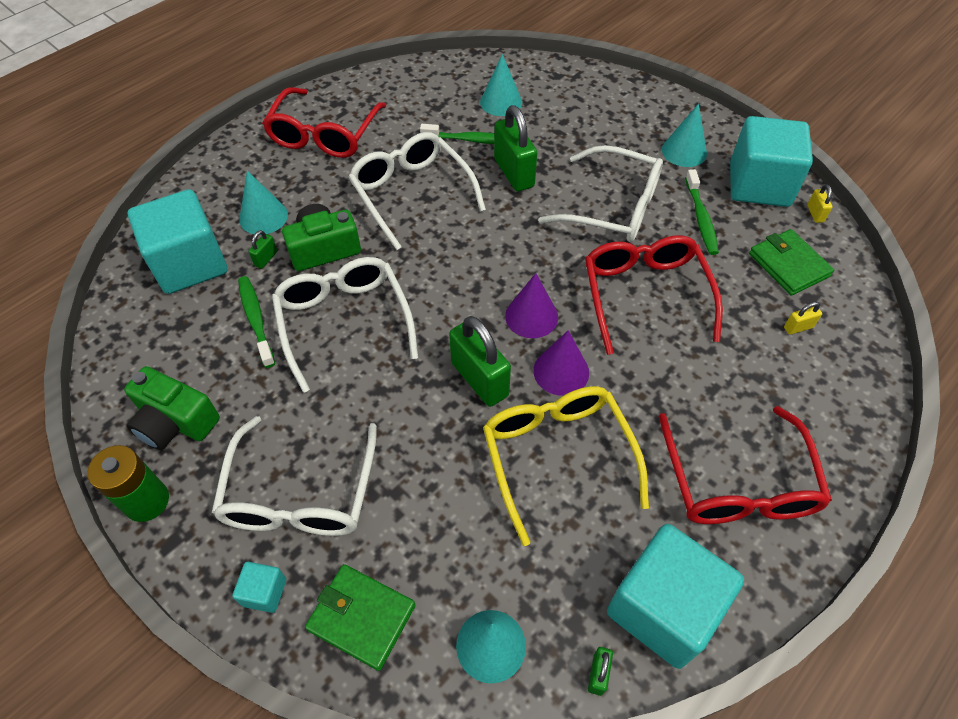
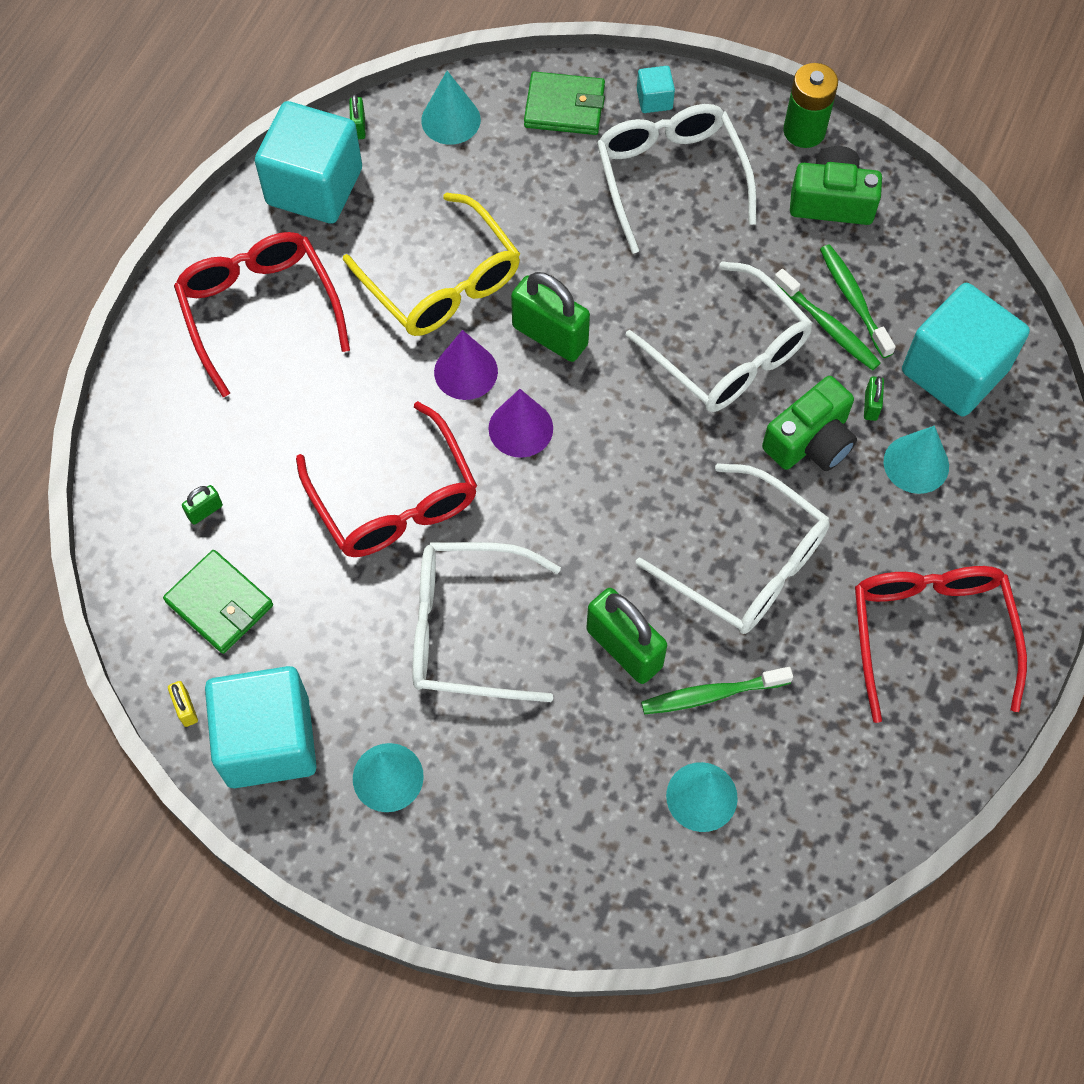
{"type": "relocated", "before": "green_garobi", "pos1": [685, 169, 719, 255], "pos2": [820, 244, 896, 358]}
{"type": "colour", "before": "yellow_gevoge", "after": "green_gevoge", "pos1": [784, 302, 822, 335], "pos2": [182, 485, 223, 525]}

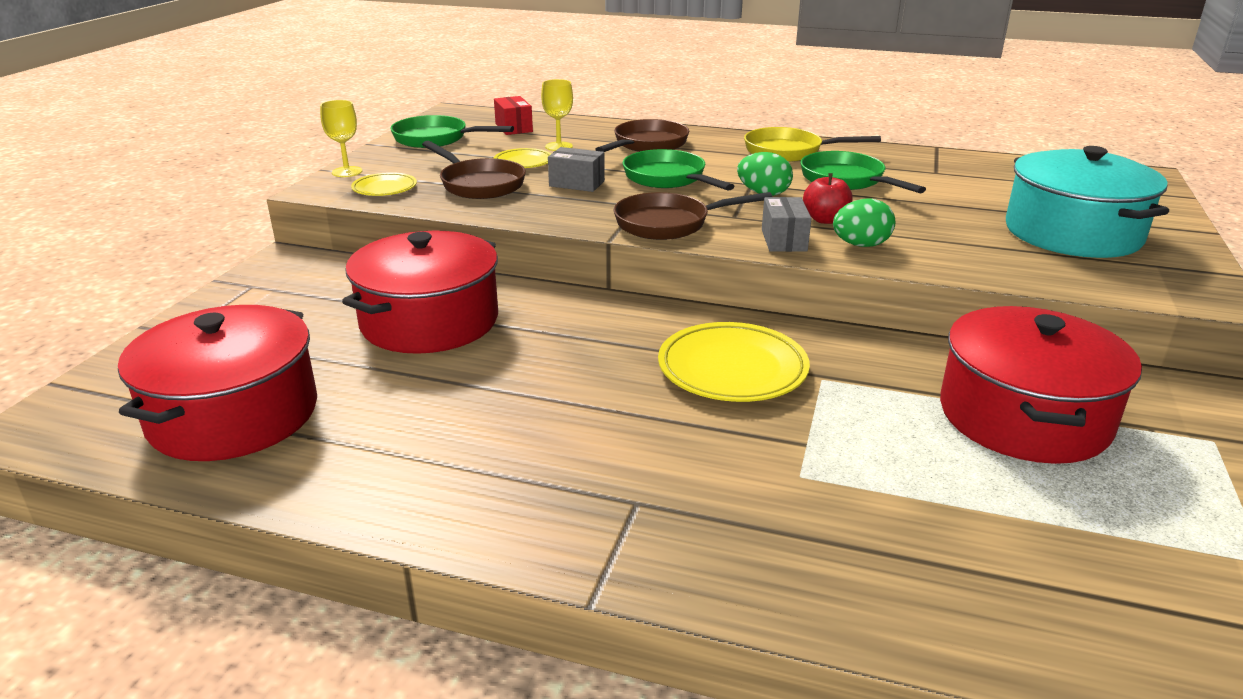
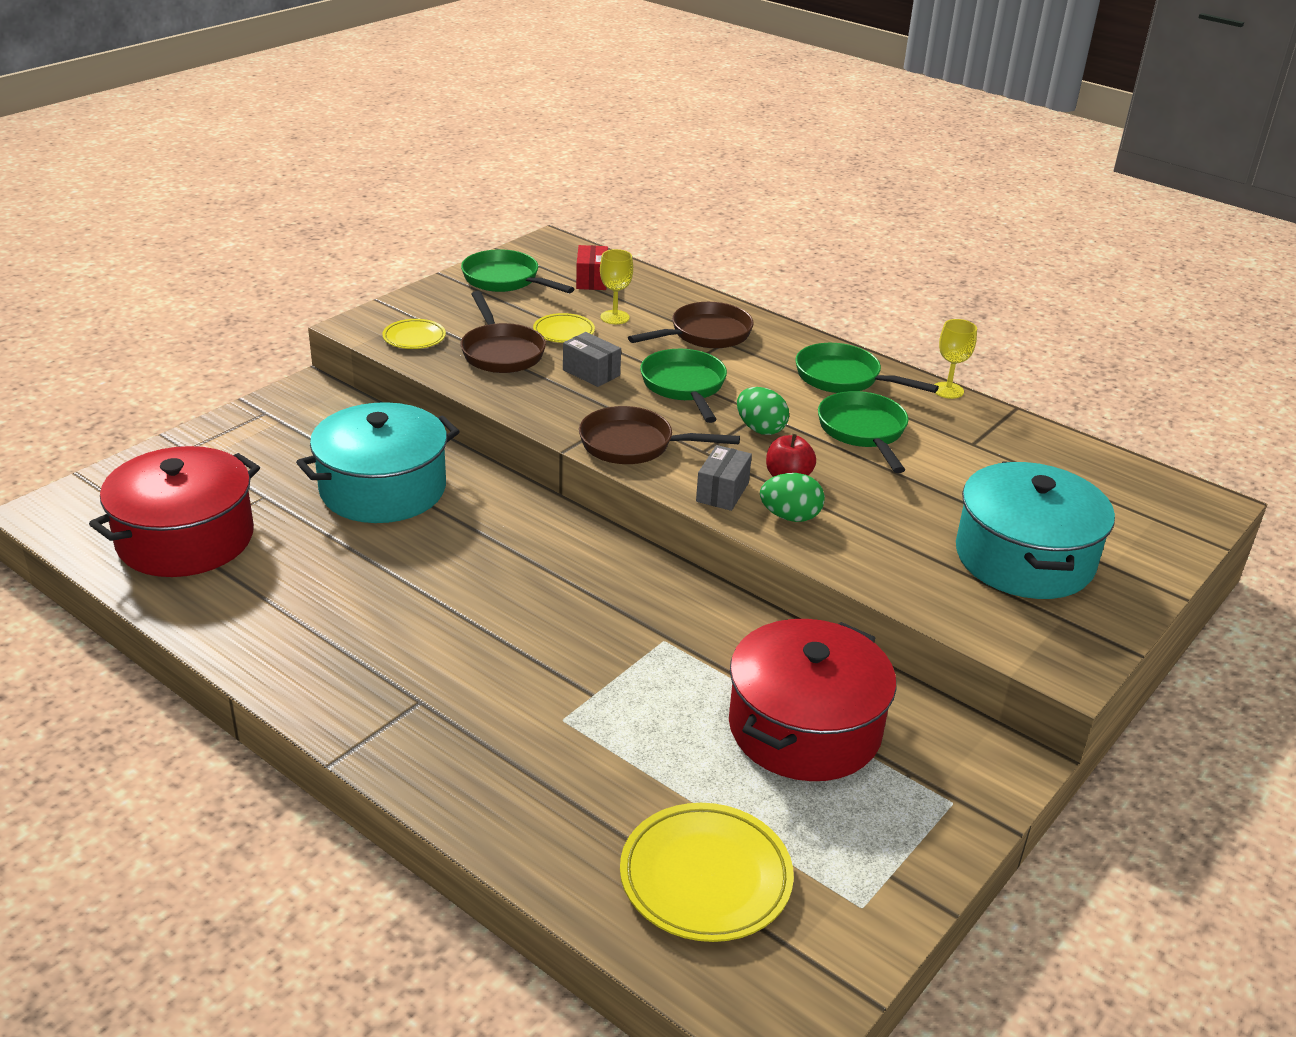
{"type": "relocated", "before": "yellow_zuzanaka", "pos1": [320, 100, 362, 177], "pos2": [934, 319, 977, 399]}
{"type": "colour", "before": "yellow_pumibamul", "after": "green_pumibamul", "pos1": [744, 127, 881, 162], "pos2": [796, 343, 939, 393]}
{"type": "colour", "before": "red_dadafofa", "after": "turquoise_dadafofa", "pos1": [342, 231, 498, 354], "pos2": [296, 402, 460, 523]}
{"type": "relocated", "before": "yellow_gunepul", "pos1": [658, 322, 810, 402], "pos2": [620, 803, 794, 942]}

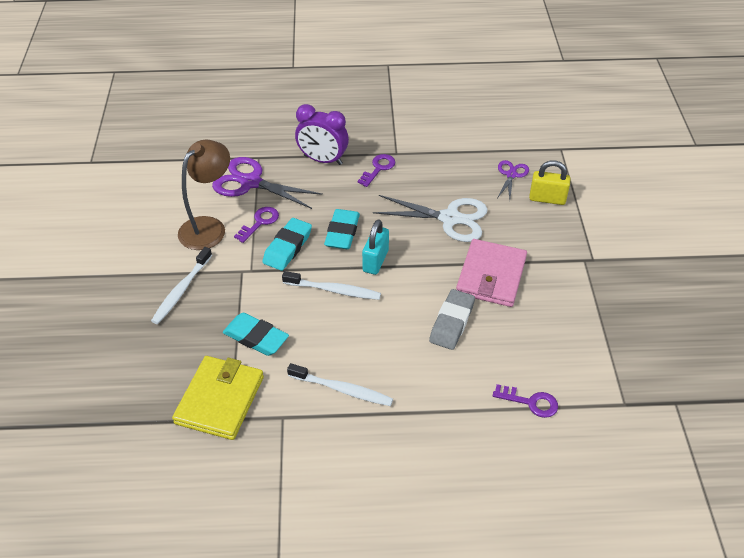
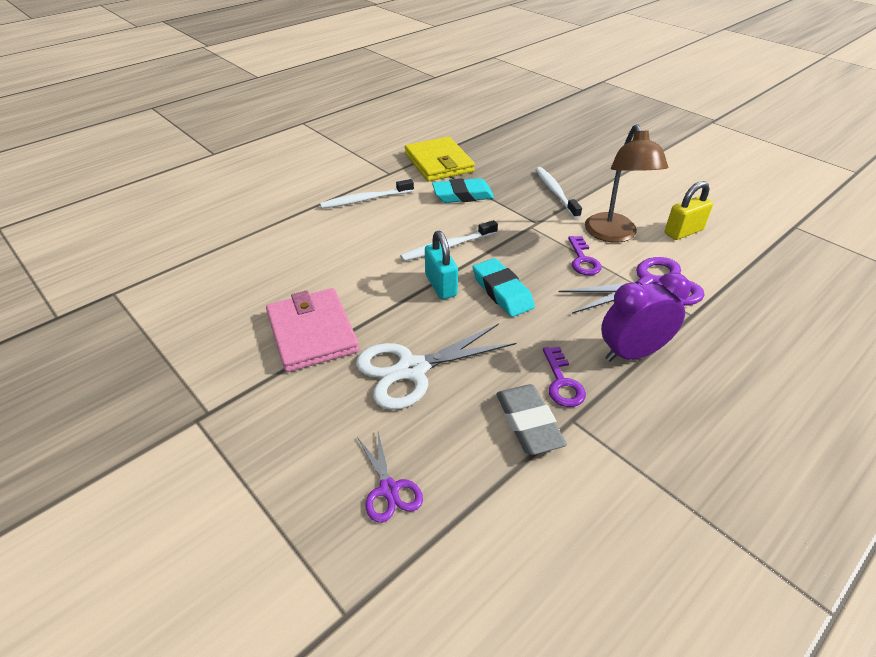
{"type": "relocated", "before": "yellow_gevoge", "pos1": [529, 160, 570, 205], "pos2": [665, 181, 713, 240]}
{"type": "missing", "before": "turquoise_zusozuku", "pos1": [262, 218, 312, 271]}
{"type": "relocated", "before": "grey_zusozuku", "pos1": [429, 289, 475, 350], "pos2": [496, 384, 567, 455]}
{"type": "missing", "before": "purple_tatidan", "pos1": [493, 384, 558, 418]}

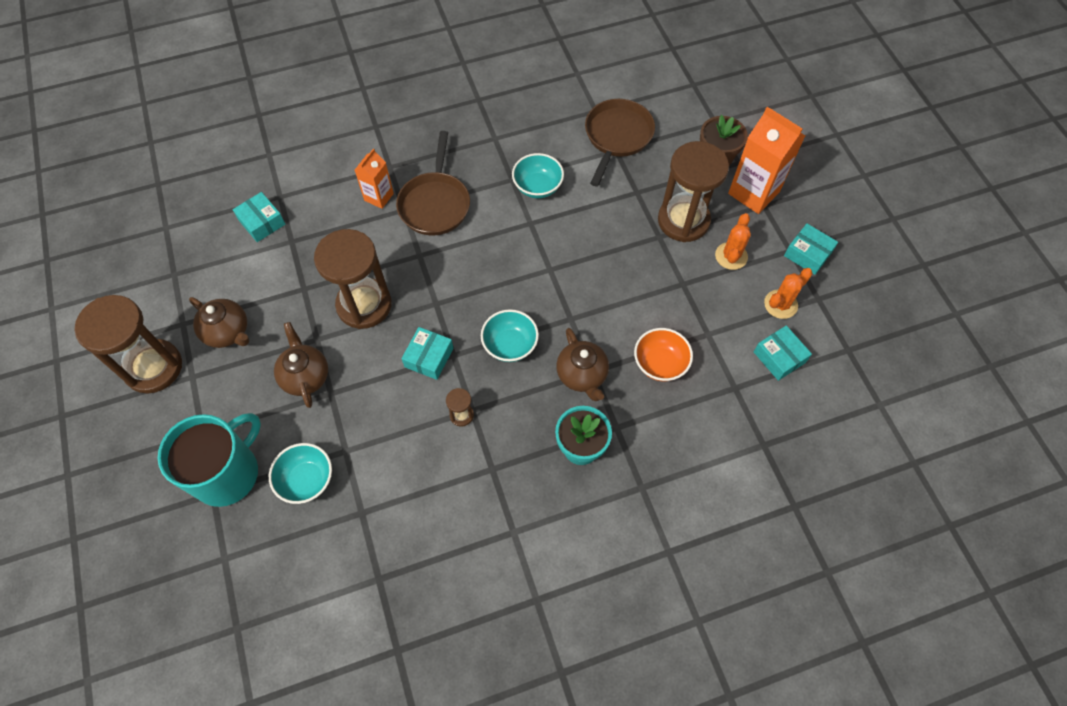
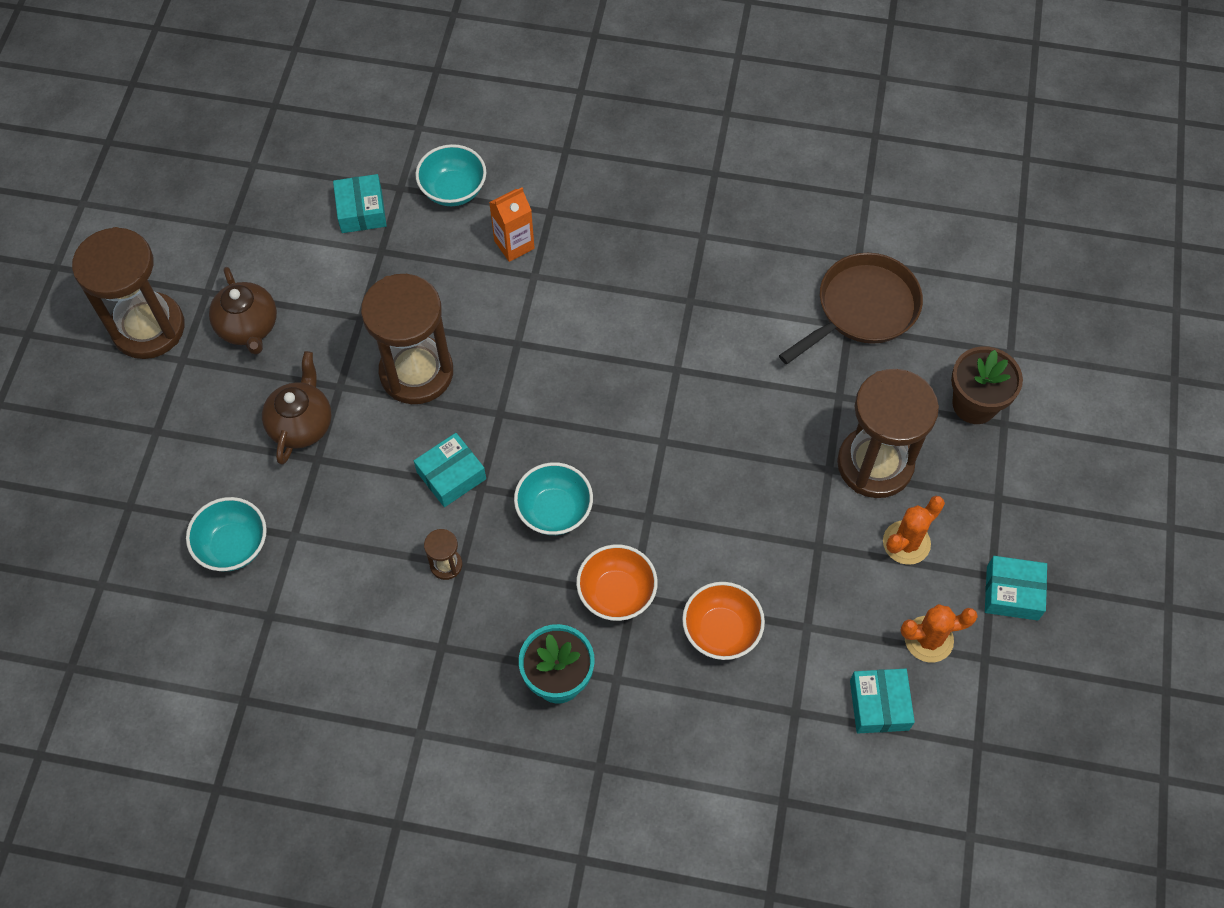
{"type": "missing", "before": "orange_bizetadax", "pos1": [728, 107, 805, 214]}
{"type": "missing", "before": "brown_pumibamul", "pos1": [396, 131, 470, 235]}
{"type": "relocated", "before": "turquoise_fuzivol", "pos1": [512, 153, 564, 198], "pos2": [415, 144, 486, 206]}
{"type": "spun", "before": "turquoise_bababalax", "pos1": [784, 224, 838, 275], "pos2": [985, 556, 1047, 621], "turn": -60}
{"type": "exchanged", "before": "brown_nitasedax", "after": "orange_fuzivol", "pos1": [556, 328, 609, 401], "pos2": [576, 544, 658, 621]}
{"type": "missing", "before": "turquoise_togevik", "pos1": [158, 413, 261, 507]}

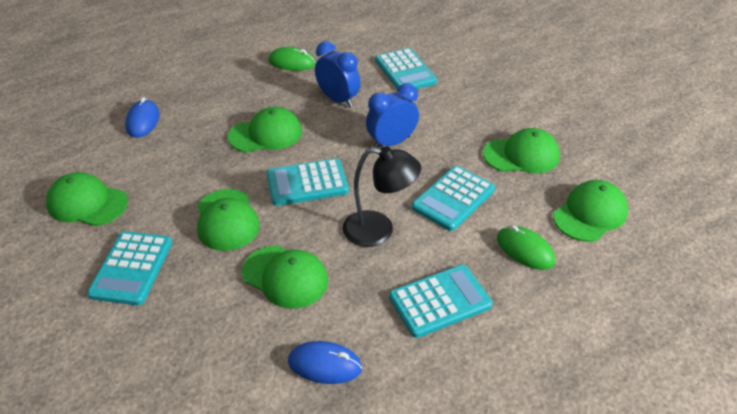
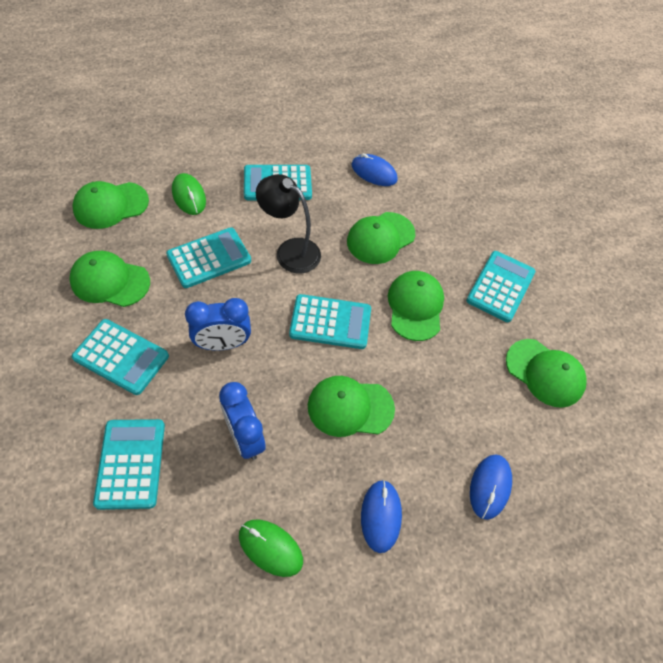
{"type": "spun", "before": "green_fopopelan", "pos1": [242, 246, 328, 309], "pos2": [347, 212, 415, 264], "turn": -90}
{"type": "appeared", "after": "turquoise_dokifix", "pos2": [72, 319, 169, 395]}
{"type": "appeared", "after": "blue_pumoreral", "pos2": [361, 480, 402, 553]}

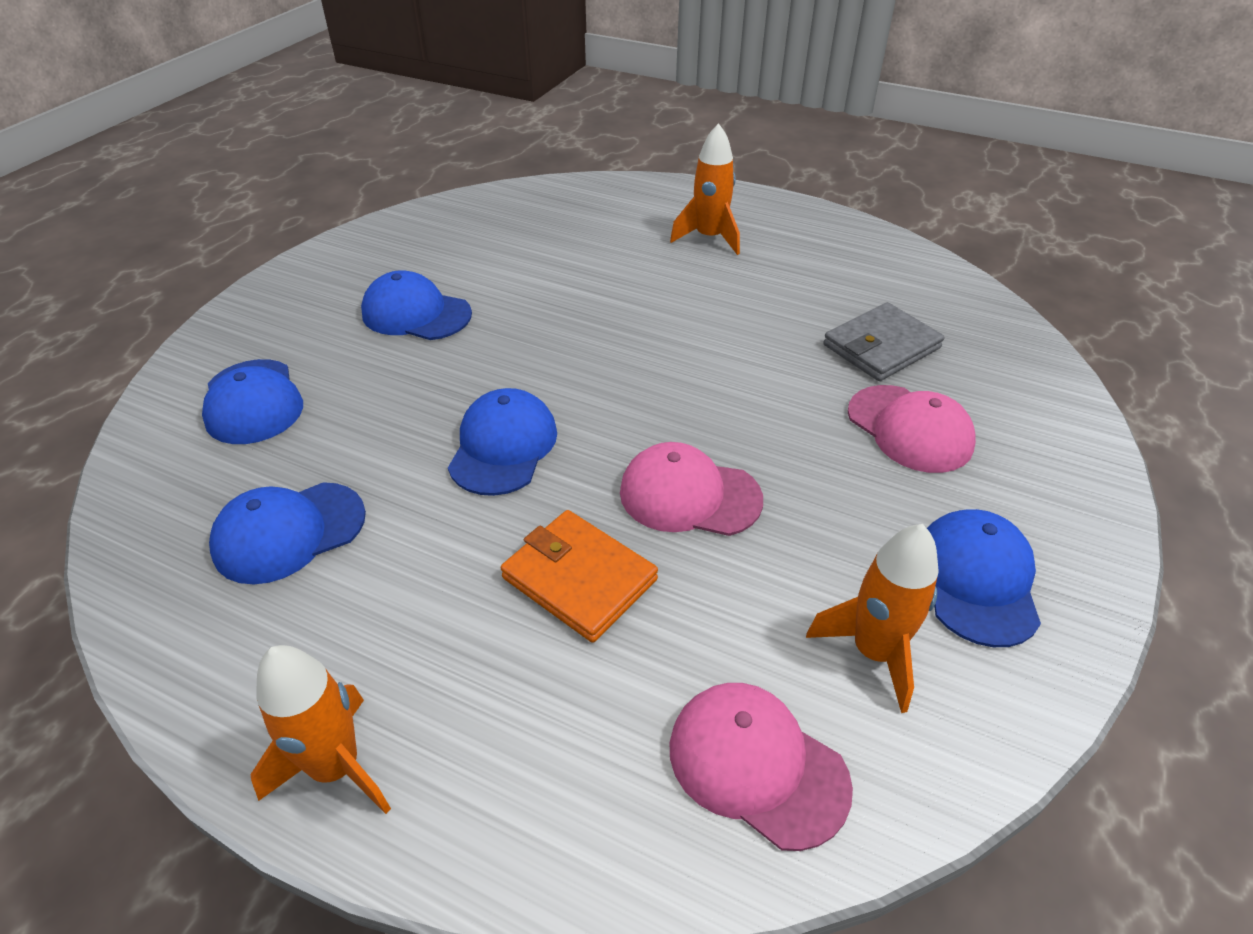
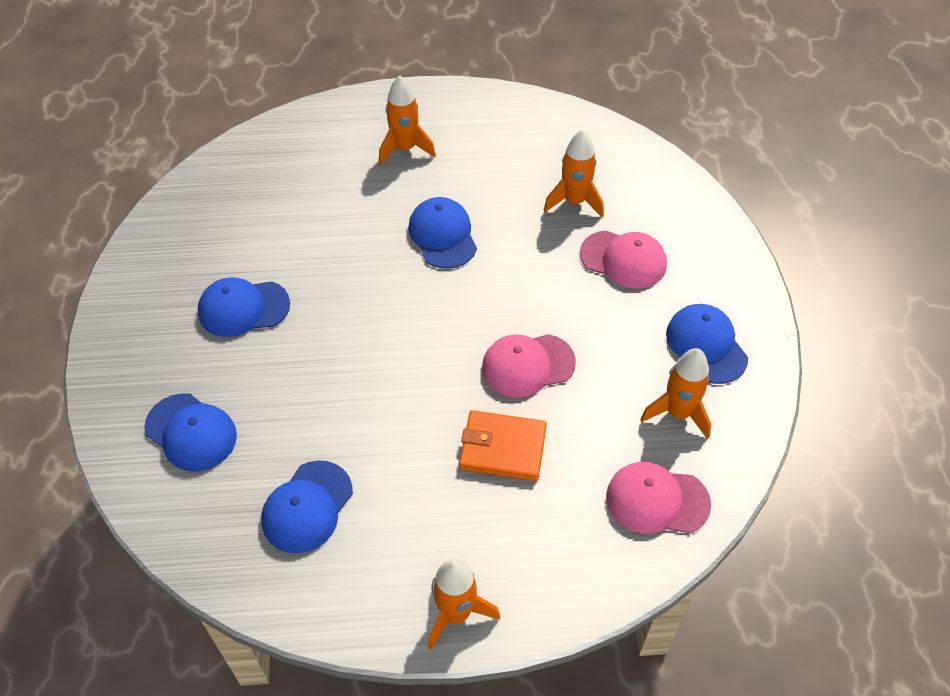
{"type": "exchanged", "before": "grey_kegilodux", "after": "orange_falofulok", "pos1": [823, 302, 944, 381], "pos2": [543, 129, 604, 217]}
{"type": "relocated", "before": "blue_fopopelan", "pos1": [448, 388, 557, 496], "pos2": [408, 197, 477, 269]}

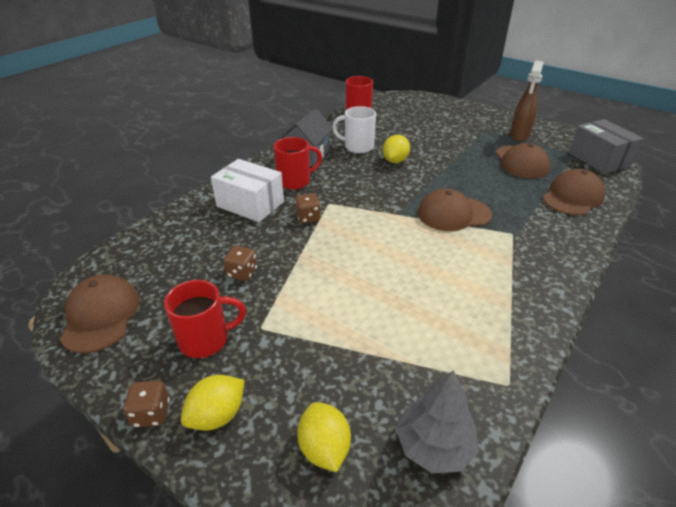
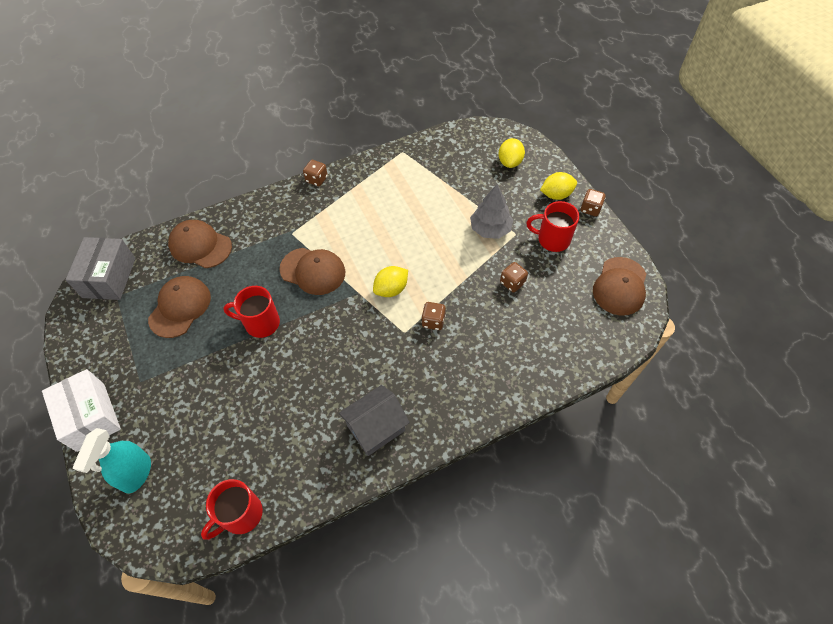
{"type": "missing", "before": "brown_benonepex", "pos1": [510, 61, 544, 141]}
{"type": "missing", "before": "white_togevik", "pos1": [332, 106, 376, 153]}
{"type": "relocated", "before": "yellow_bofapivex", "pos1": [383, 135, 410, 163], "pos2": [373, 266, 408, 297]}
{"type": "relocated", "before": "red_togevik", "pos1": [274, 137, 322, 190], "pos2": [223, 286, 280, 338]}
{"type": "relocated", "before": "white_bababalax", "pos1": [211, 159, 284, 222], "pos2": [42, 369, 121, 452]}
{"type": "spun", "before": "brown_fopopelan", "pos1": [543, 169, 605, 215], "pos2": [168, 220, 232, 268], "turn": 45}
{"type": "relocated", "before": "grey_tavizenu", "pos1": [396, 370, 479, 473], "pos2": [470, 184, 513, 239]}
{"type": "appeared", "after": "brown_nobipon", "pos2": [303, 160, 328, 186]}
{"type": "appeared", "after": "turquoise_benonepex", "pos2": [73, 428, 151, 493]}

